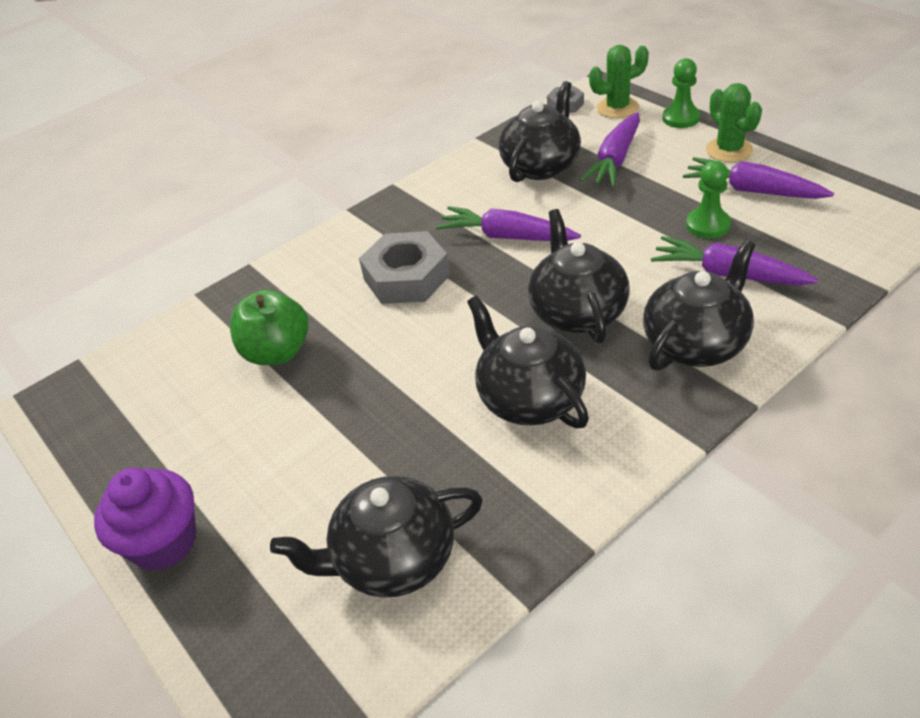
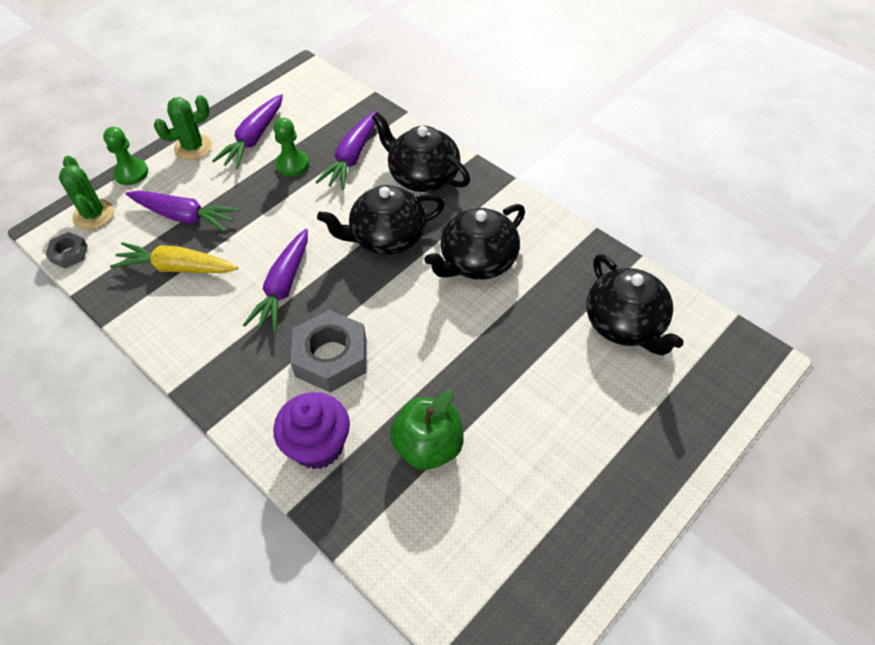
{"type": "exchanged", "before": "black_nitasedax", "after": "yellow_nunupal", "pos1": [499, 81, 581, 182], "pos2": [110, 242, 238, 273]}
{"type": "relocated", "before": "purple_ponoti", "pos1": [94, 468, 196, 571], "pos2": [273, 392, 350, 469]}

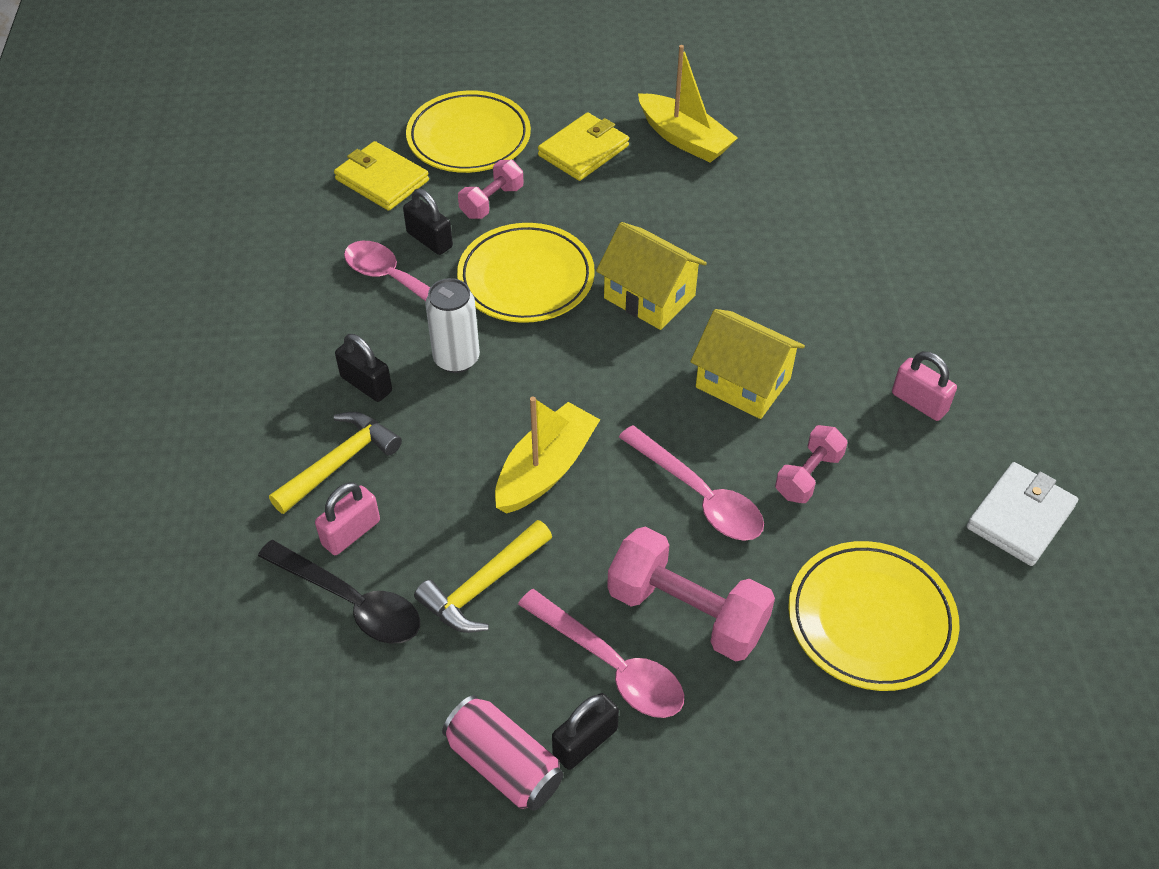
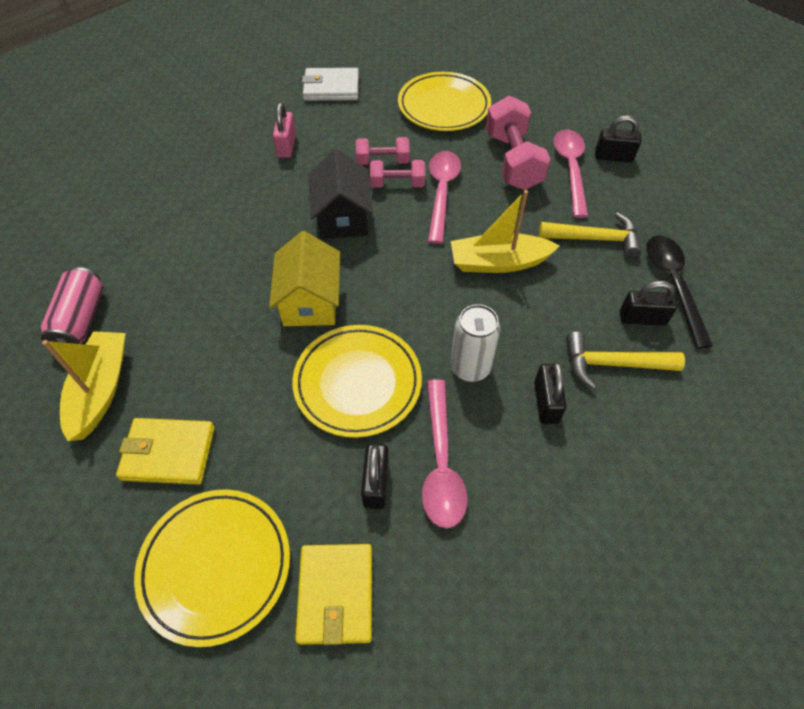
{"type": "relocated", "before": "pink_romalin", "pos1": [458, 160, 524, 219], "pos2": [370, 160, 425, 188]}
{"type": "colour", "before": "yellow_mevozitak", "after": "black_mevozitak", "pos1": [690, 309, 805, 419], "pos2": [308, 149, 373, 239]}
{"type": "colour", "before": "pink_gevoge", "after": "black_gevoge", "pos1": [315, 482, 380, 555], "pos2": [620, 281, 678, 326]}
{"type": "relocated", "before": "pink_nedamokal", "pos1": [442, 695, 563, 811], "pos2": [41, 267, 103, 344]}

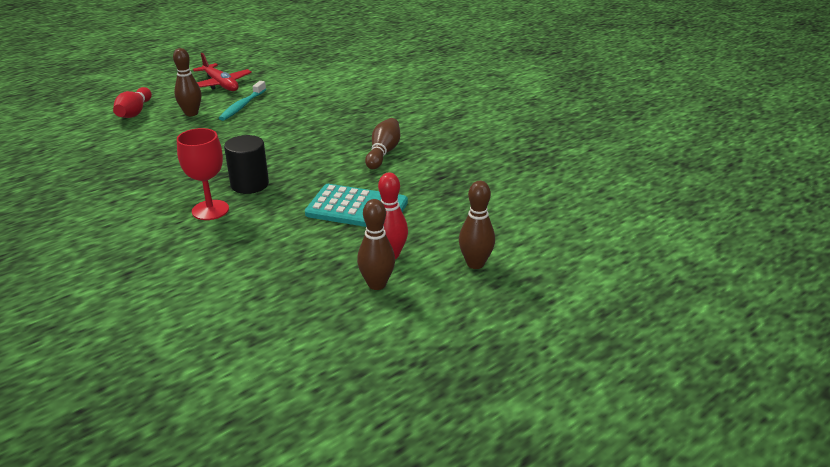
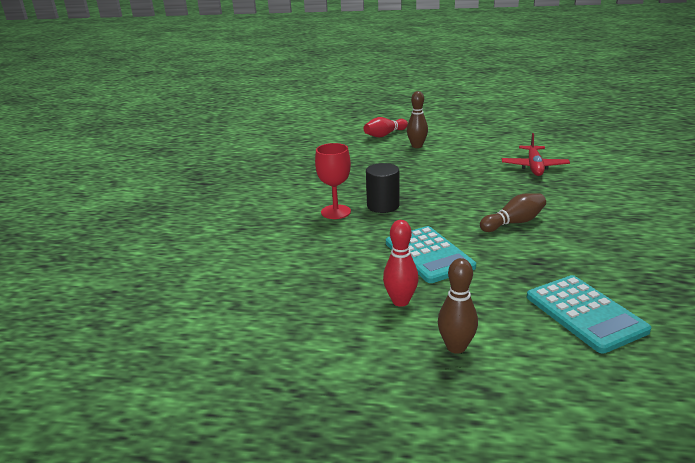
{"type": "relocated", "before": "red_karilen", "pos1": [193, 53, 252, 91], "pos2": [502, 133, 570, 176]}
{"type": "missing", "before": "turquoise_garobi", "pos1": [219, 81, 266, 121]}
{"type": "missing", "before": "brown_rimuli", "pos1": [357, 199, 395, 290]}
{"type": "appeared", "after": "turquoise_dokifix", "pos2": [527, 275, 651, 354]}

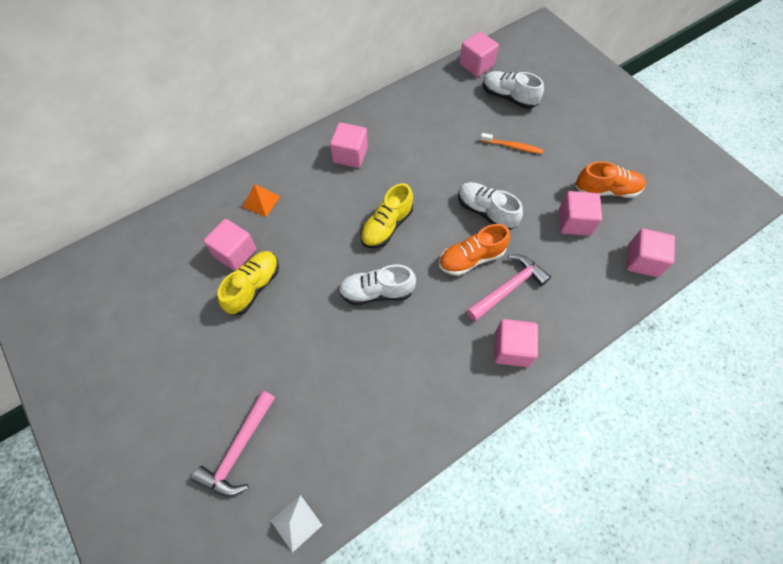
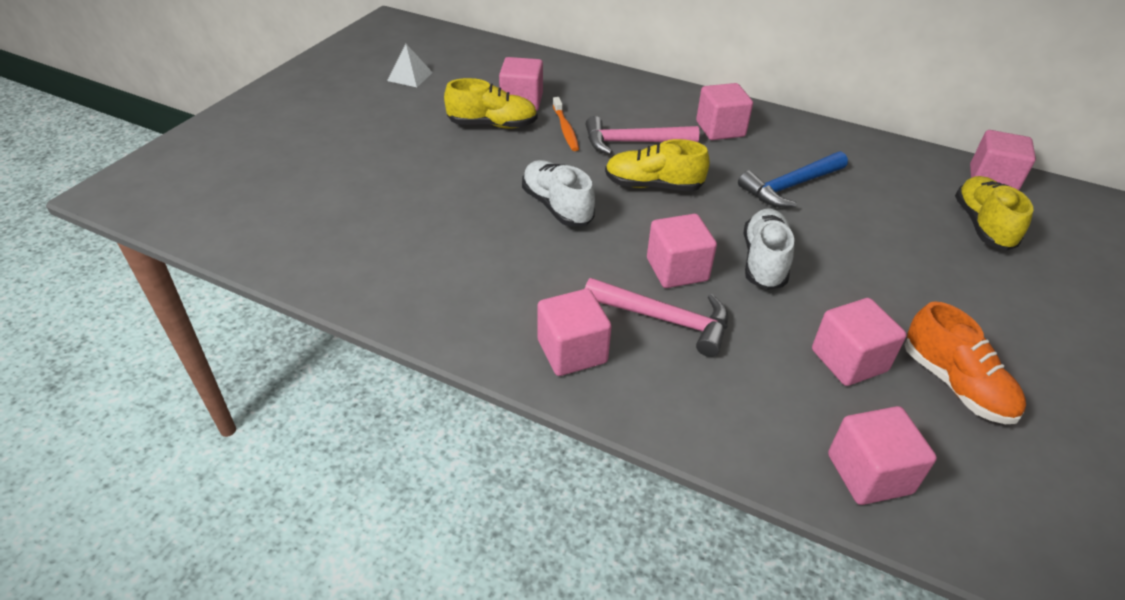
{"type": "colour", "before": "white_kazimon", "after": "yellow_kazimon", "pos1": [483, 71, 544, 109], "pos2": [955, 176, 1033, 251]}
{"type": "relocated", "before": "orange_garobi", "pos1": [480, 133, 543, 154], "pos2": [553, 97, 579, 151]}
{"type": "missing", "before": "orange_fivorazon", "pos1": [243, 184, 280, 217]}
{"type": "exchanged", "before": "orange_kazimon", "after": "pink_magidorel", "pos1": [439, 224, 510, 276], "pos2": [647, 214, 717, 288]}
{"type": "relocated", "before": "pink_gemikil", "pos1": [192, 390, 275, 497], "pos2": [586, 116, 700, 155]}
{"type": "relocated", "before": "white_fivorazon", "pos1": [271, 495, 322, 553], "pos2": [387, 44, 433, 87]}
{"type": "appeared", "after": "blue_gemikil", "pos2": [738, 151, 848, 207]}

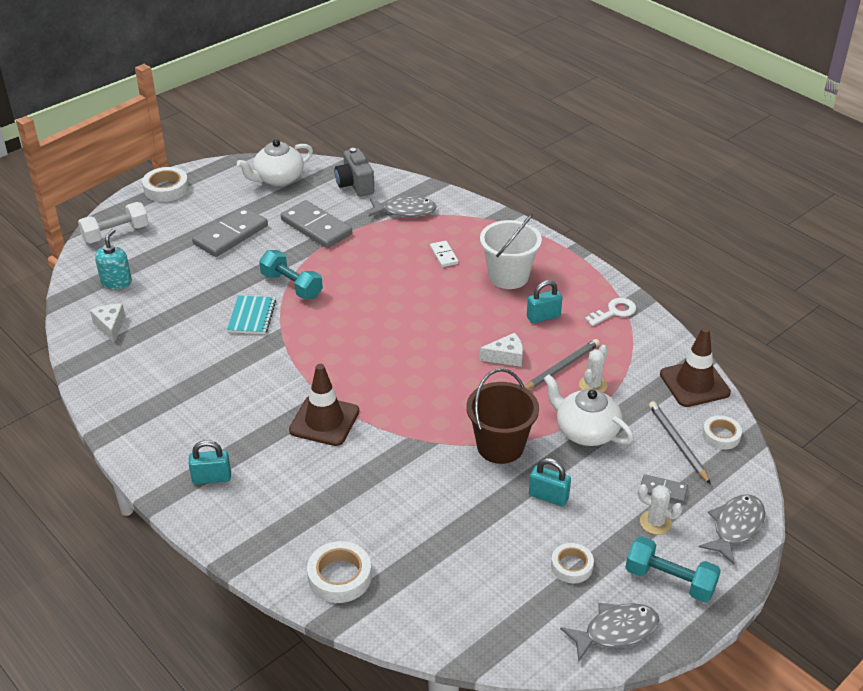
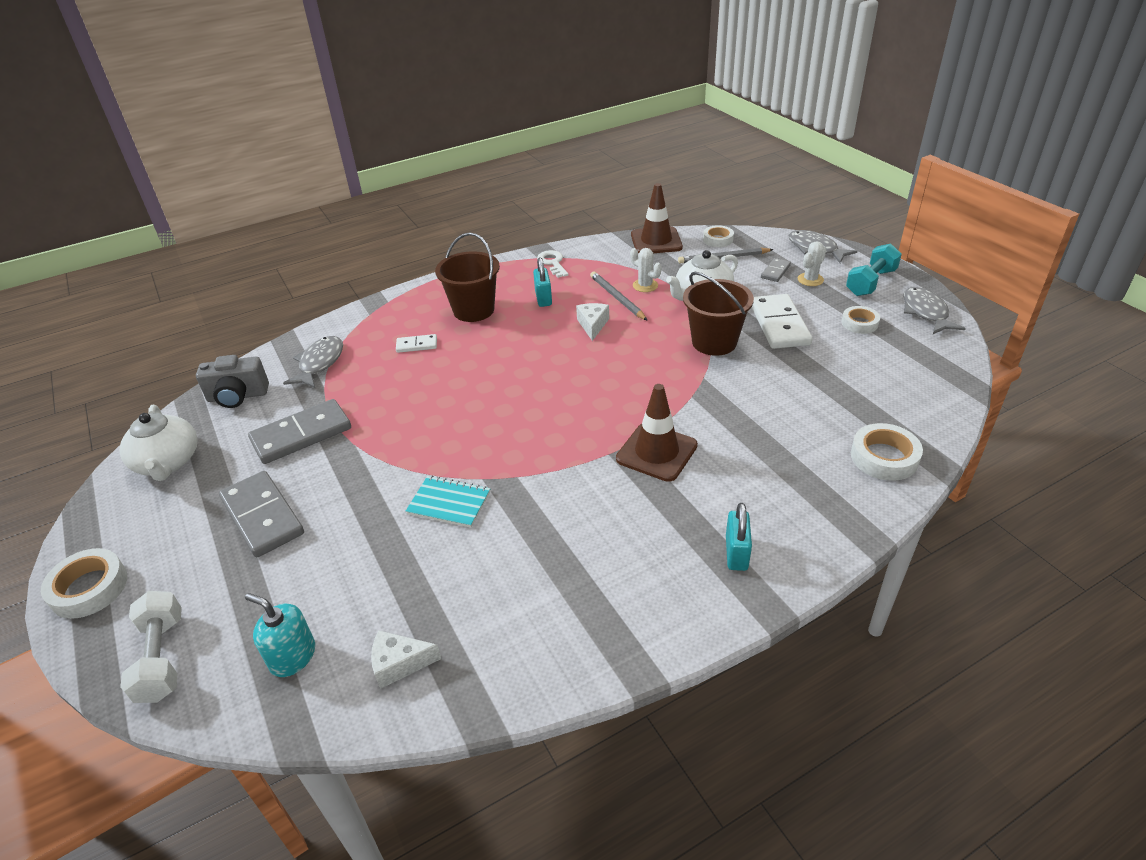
{"type": "colour", "before": "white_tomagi", "after": "brown_tomagi", "pos1": [480, 214, 542, 289], "pos2": [435, 232, 500, 322]}
{"type": "missing", "before": "turquoise_romalin", "pos1": [259, 250, 323, 299]}
{"type": "exchanged", "before": "turquoise_gevoge", "after": "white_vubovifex", "pos1": [529, 458, 571, 507], "pos2": [752, 294, 813, 349]}

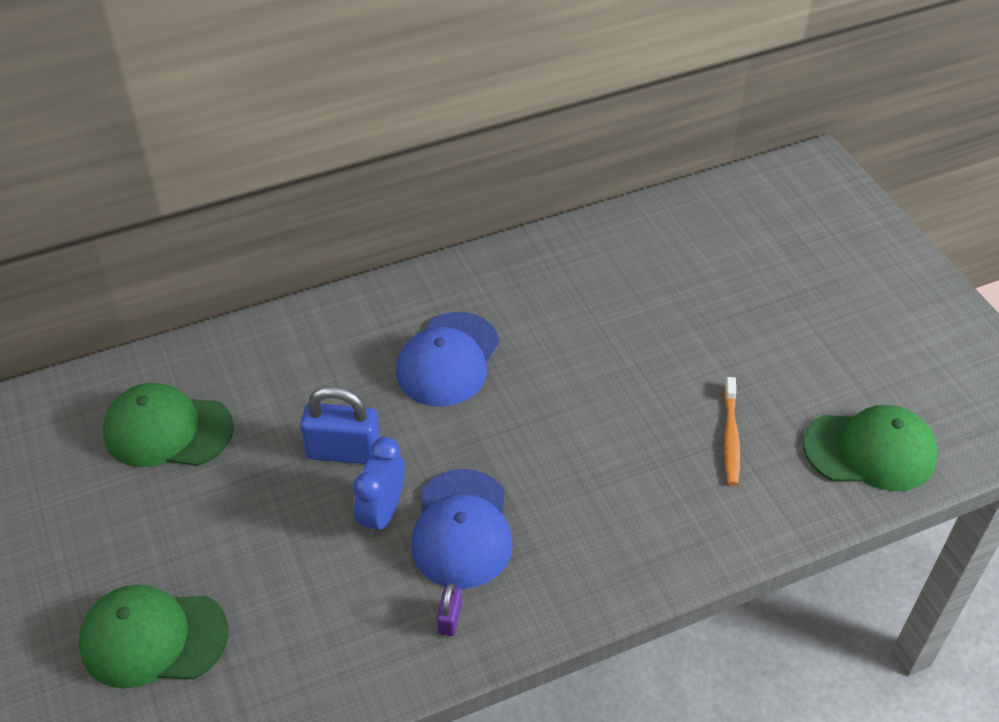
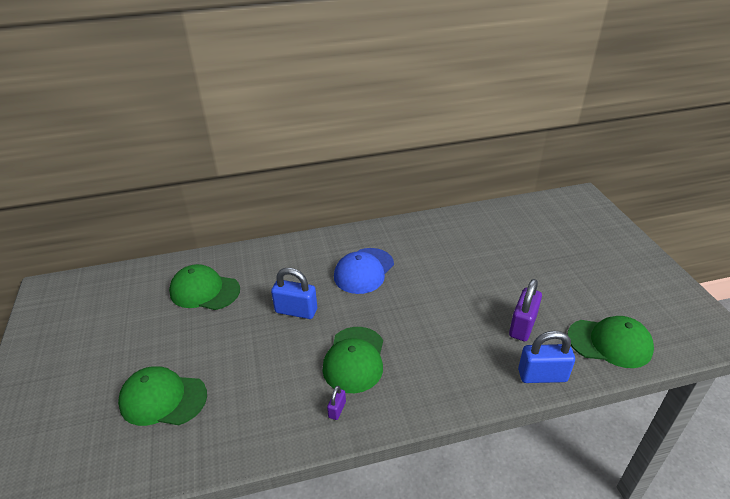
{"type": "exchanged", "before": "orange_garobi", "after": "purple_gevoge", "pos1": [724, 377, 740, 486], "pos2": [509, 279, 542, 341]}
{"type": "missing", "before": "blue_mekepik", "pos1": [353, 437, 405, 537]}
{"type": "colour", "before": "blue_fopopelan", "after": "green_fopopelan", "pos1": [411, 469, 513, 589], "pos2": [322, 327, 383, 393]}
{"type": "appeared", "after": "blue_gevoge", "pos2": [518, 331, 575, 383]}

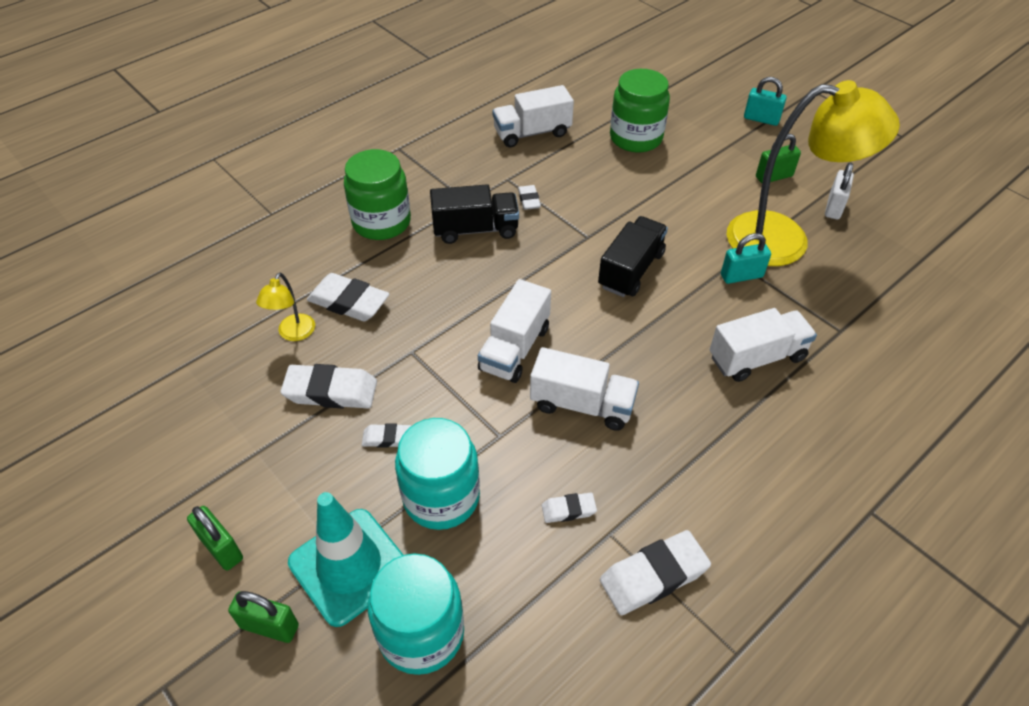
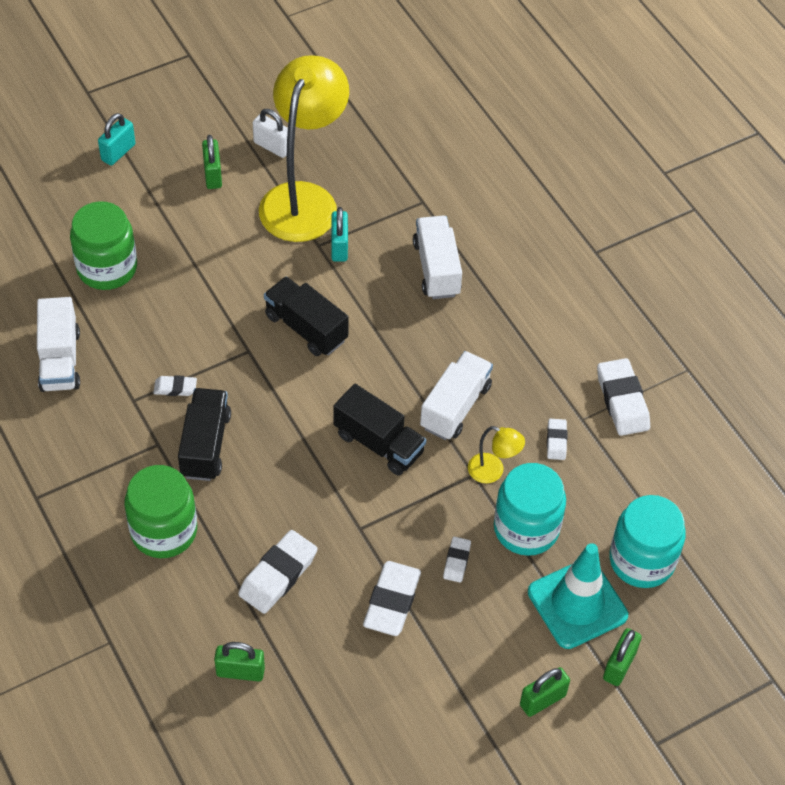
{"type": "relocated", "before": "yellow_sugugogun", "pos1": [256, 273, 315, 341], "pos2": [468, 426, 525, 483]}
{"type": "colour", "before": "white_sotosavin", "after": "black_sotosavin", "pos1": [478, 279, 551, 383], "pos2": [334, 384, 426, 476]}
{"type": "appeared", "after": "green_gevoge", "pos2": [214, 642, 265, 681]}

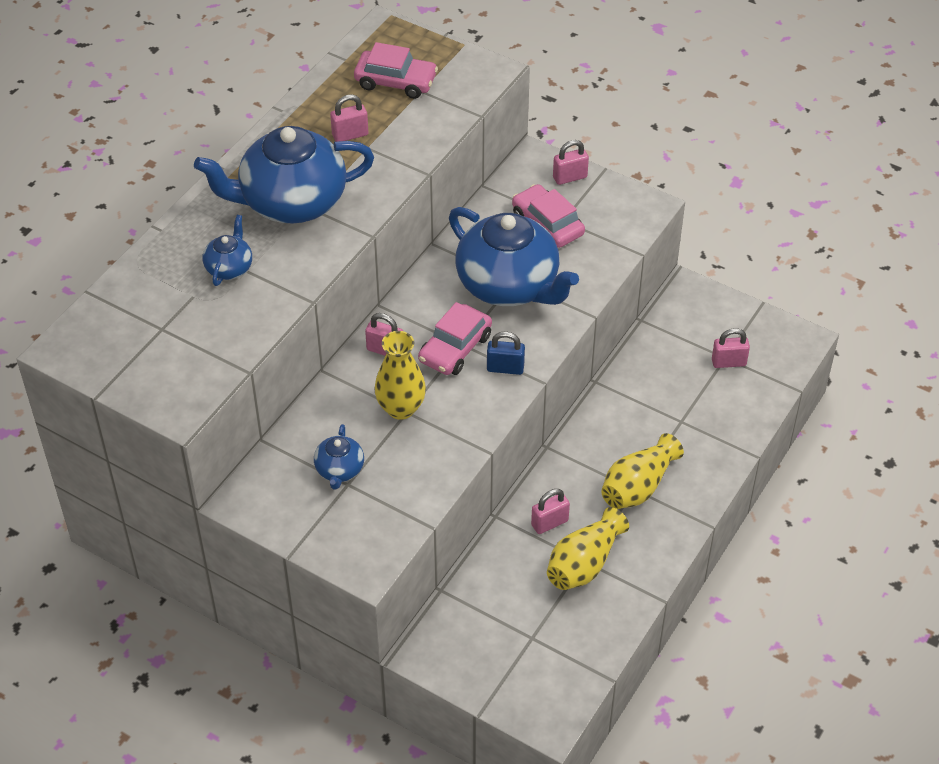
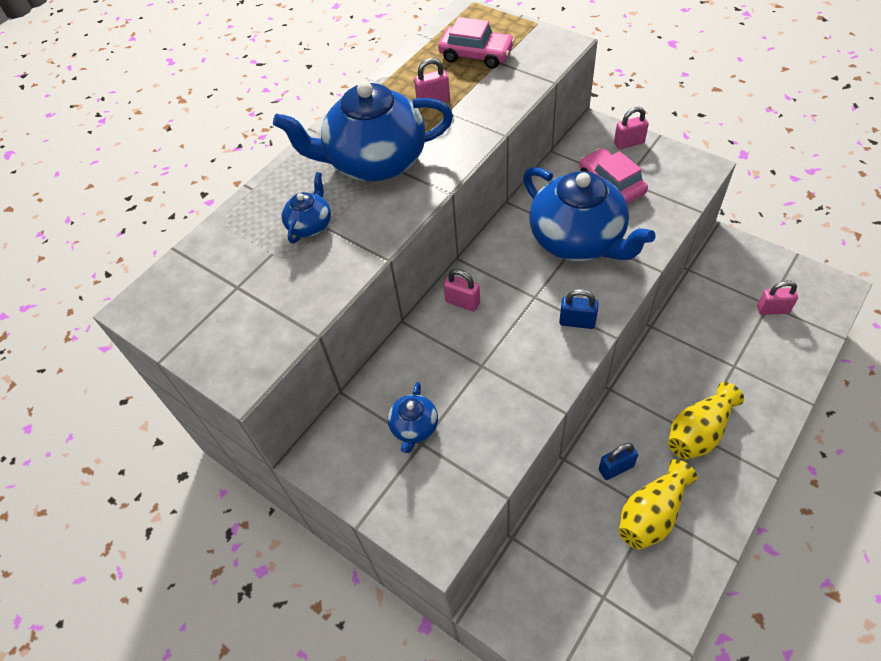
{"type": "missing", "before": "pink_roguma", "pos1": [418, 302, 492, 375]}
{"type": "missing", "before": "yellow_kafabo", "pos1": [375, 331, 426, 420]}
{"type": "colour", "before": "pink_gevoge", "after": "blue_gevoge", "pos1": [531, 489, 570, 534], "pos2": [599, 443, 638, 480]}

